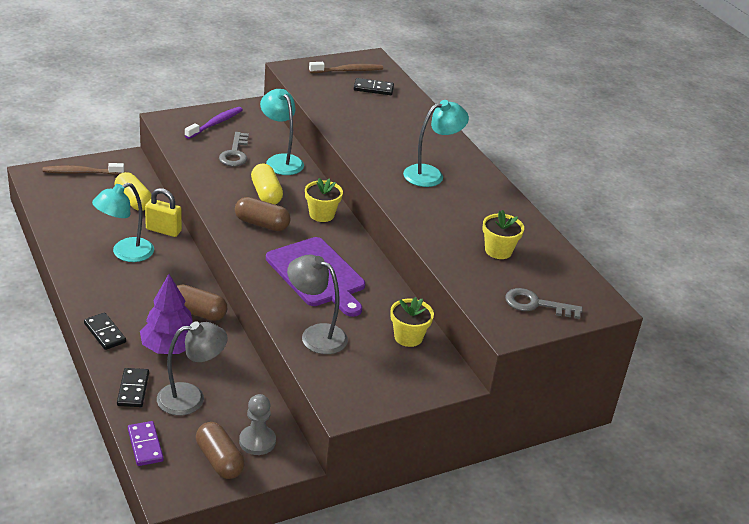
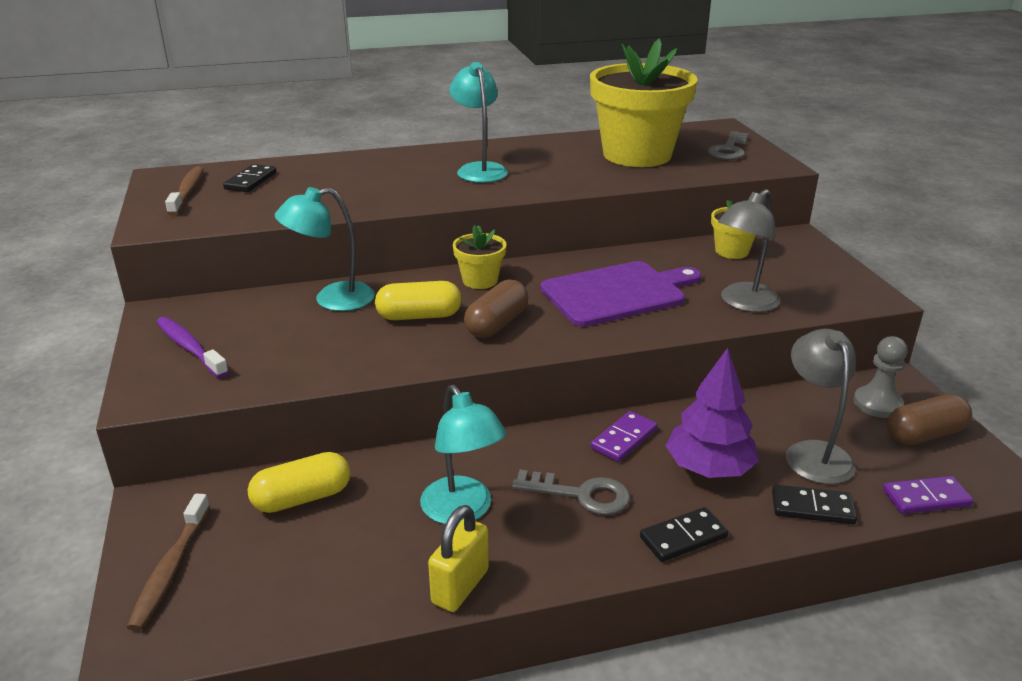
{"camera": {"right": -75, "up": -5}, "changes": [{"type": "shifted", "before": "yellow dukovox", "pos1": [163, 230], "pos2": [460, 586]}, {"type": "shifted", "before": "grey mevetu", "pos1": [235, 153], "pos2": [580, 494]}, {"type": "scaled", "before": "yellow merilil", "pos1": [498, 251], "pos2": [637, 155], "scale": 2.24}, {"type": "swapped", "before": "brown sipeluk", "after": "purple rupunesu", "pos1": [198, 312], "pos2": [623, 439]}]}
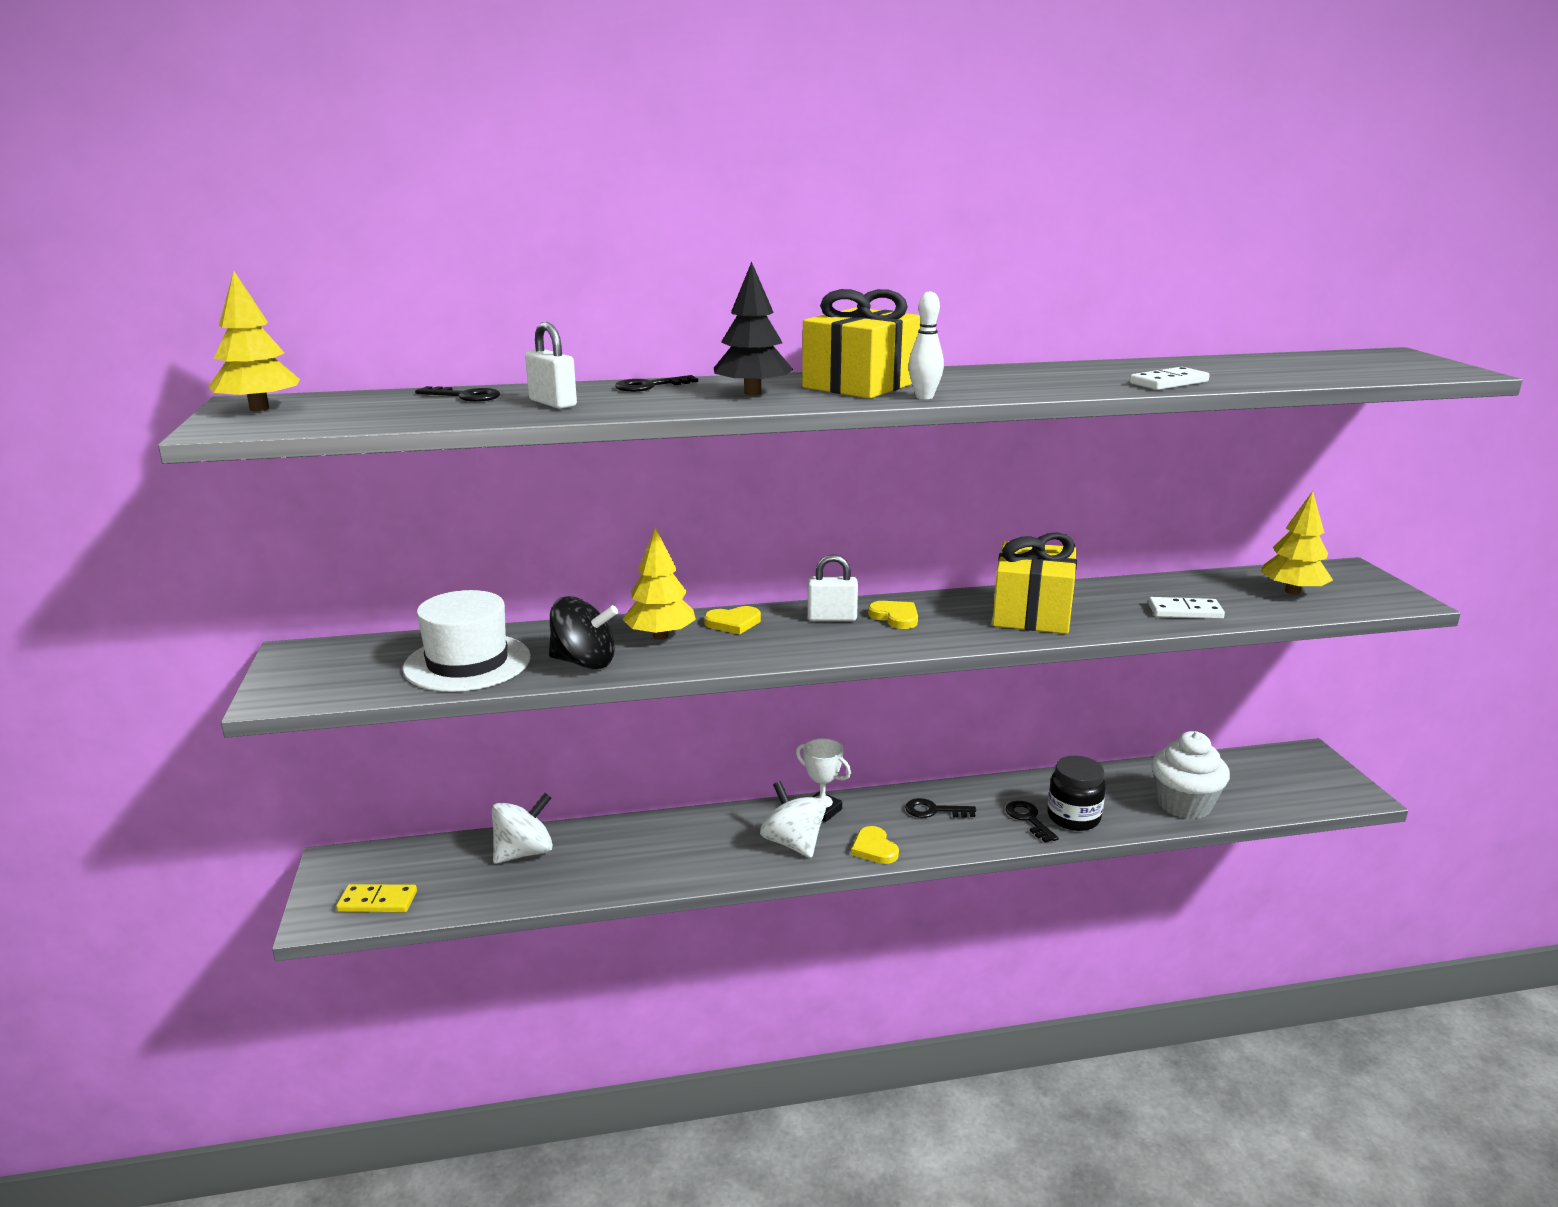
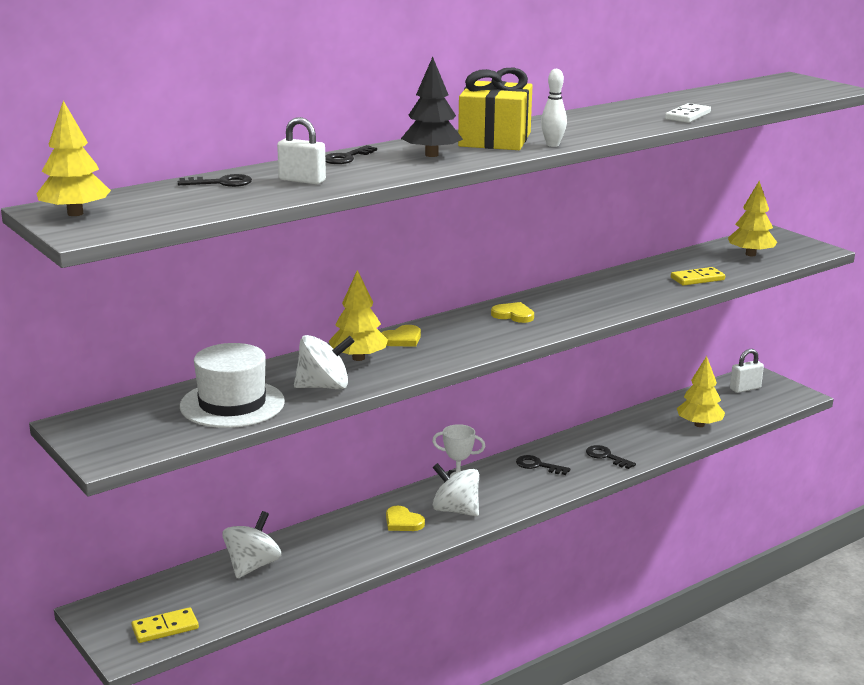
{"camera": {"right": -25, "up": 0}, "changes": [{"type": "repainted", "before": "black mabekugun", "after": "white mabekugun", "pos1": [584, 662], "pos2": [324, 386]}, {"type": "shifted", "before": "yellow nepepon", "pos1": [874, 848], "pos2": [403, 522]}, {"type": "rotated", "before": "black mevetu", "pos1": [934, 810], "pos2": [538, 466], "turn": 45}, {"type": "repainted", "before": "white rupunesu", "after": "yellow rupunesu", "pos1": [1185, 611], "pos2": [697, 279]}, {"type": "swapped", "before": "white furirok", "after": "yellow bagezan", "pos1": [1184, 804], "pos2": [699, 424]}, {"type": "shifted", "before": "white dukovox", "pos1": [832, 618], "pos2": [745, 388]}, {"type": "gone", "before": "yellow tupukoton", "pos1": [1032, 613]}, {"type": "gone", "before": "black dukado", "pos1": [1073, 818]}]}
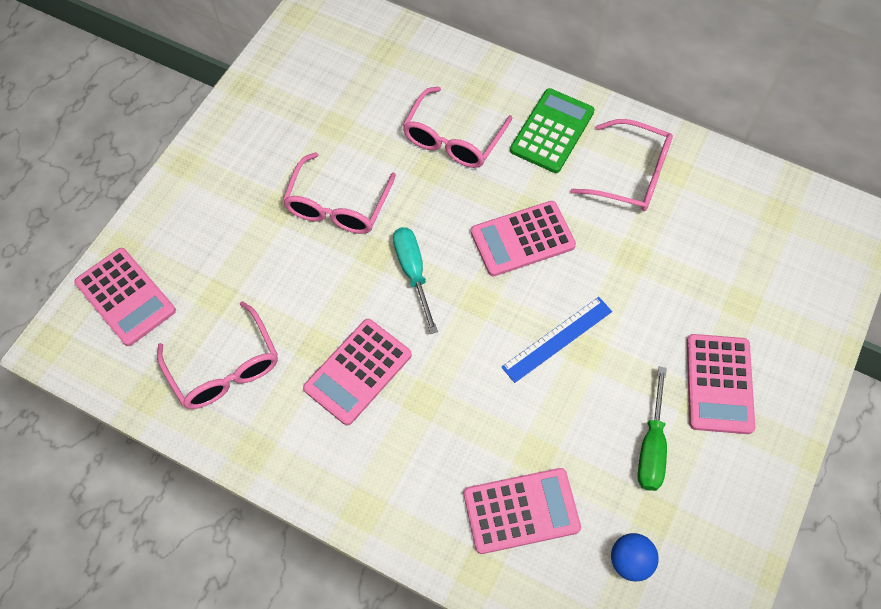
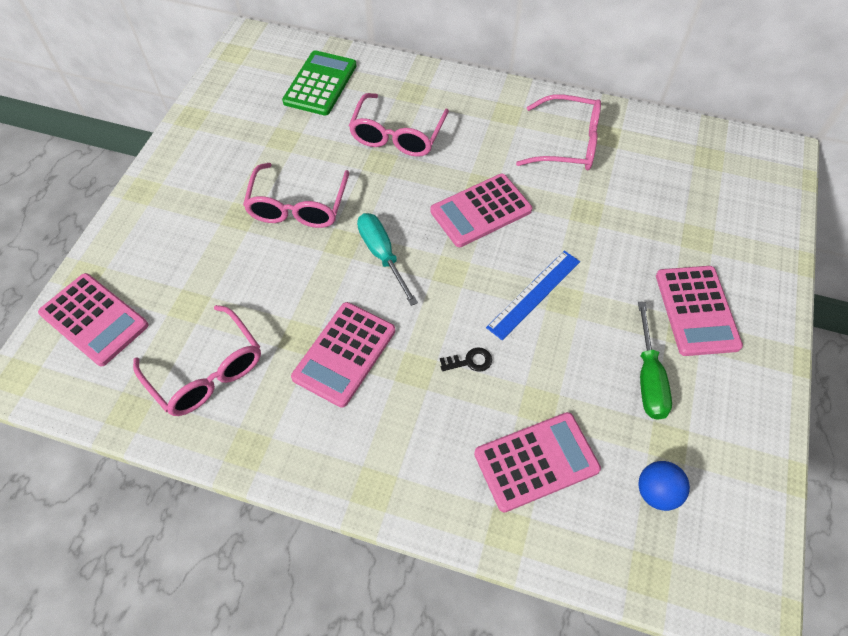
{"camera": {"right": -10, "up": -5}, "changes": [{"type": "shifted", "before": "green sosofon", "pos1": [552, 131], "pos2": [320, 84]}, {"type": "new", "after": "black mevetu", "pos2": [470, 361]}]}
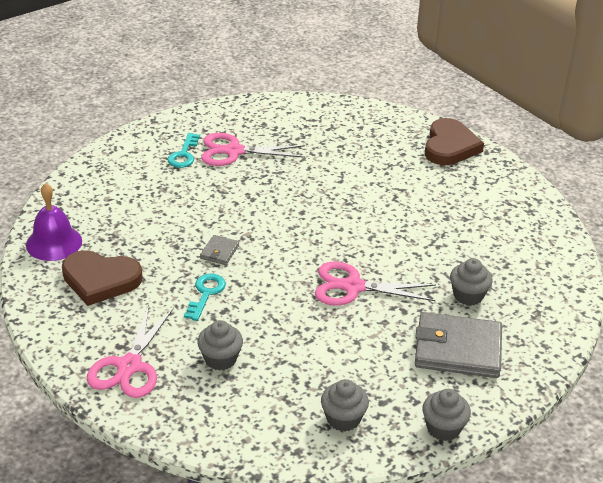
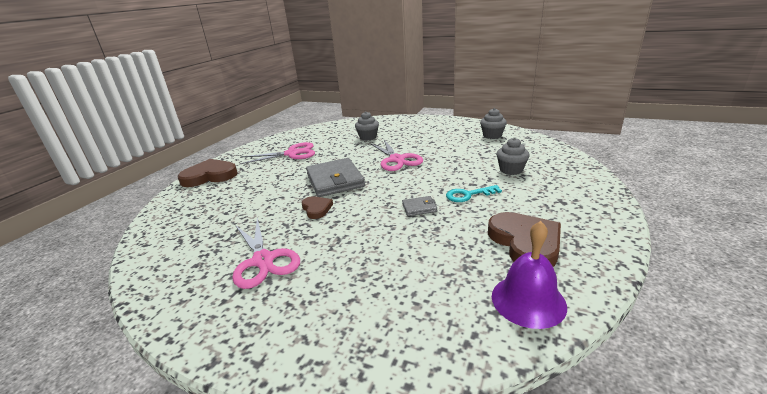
{"camera": {"right": -115, "up": -10}, "changes": [{"type": "shifted", "before": "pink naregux", "pos1": [129, 366], "pos2": [292, 154]}, {"type": "new", "after": "brown nepepon", "pos2": [316, 209]}, {"type": "shifted", "before": "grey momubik", "pos1": [458, 349], "pos2": [335, 180]}, {"type": "gone", "before": "turquoise mevetu", "pos1": [184, 154]}, {"type": "gone", "before": "grey furirok", "pos1": [443, 428]}]}
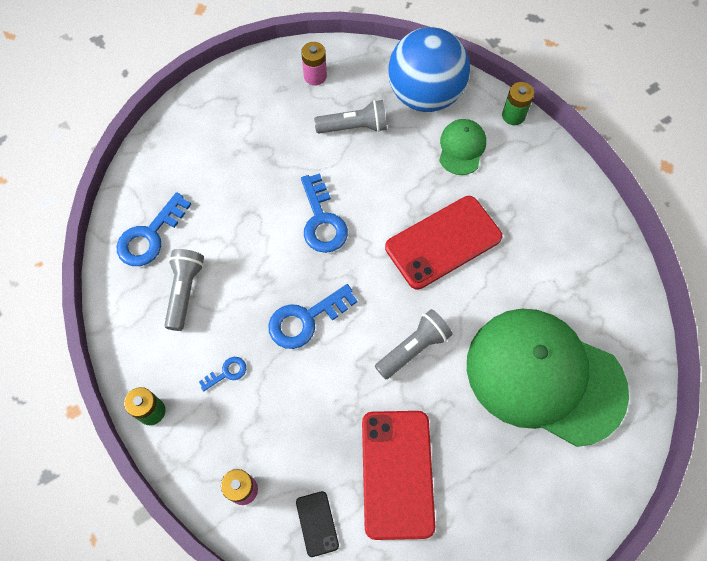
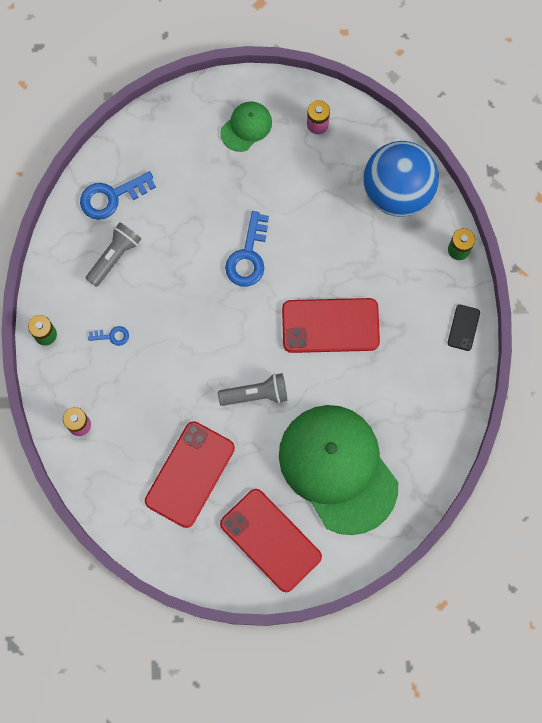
{"camera": {"right": 30, "up": 10}, "changes": [{"type": "shifted", "before": "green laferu", "pos1": [461, 148], "pos2": [246, 127]}, {"type": "new", "after": "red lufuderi", "pos2": [271, 540]}, {"type": "shifted", "before": "black lufuderi", "pos1": [317, 523], "pos2": [463, 327]}, {"type": "gone", "before": "blue mevetu", "pos1": [305, 320]}, {"type": "gone", "before": "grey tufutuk", "pos1": [354, 127]}]}
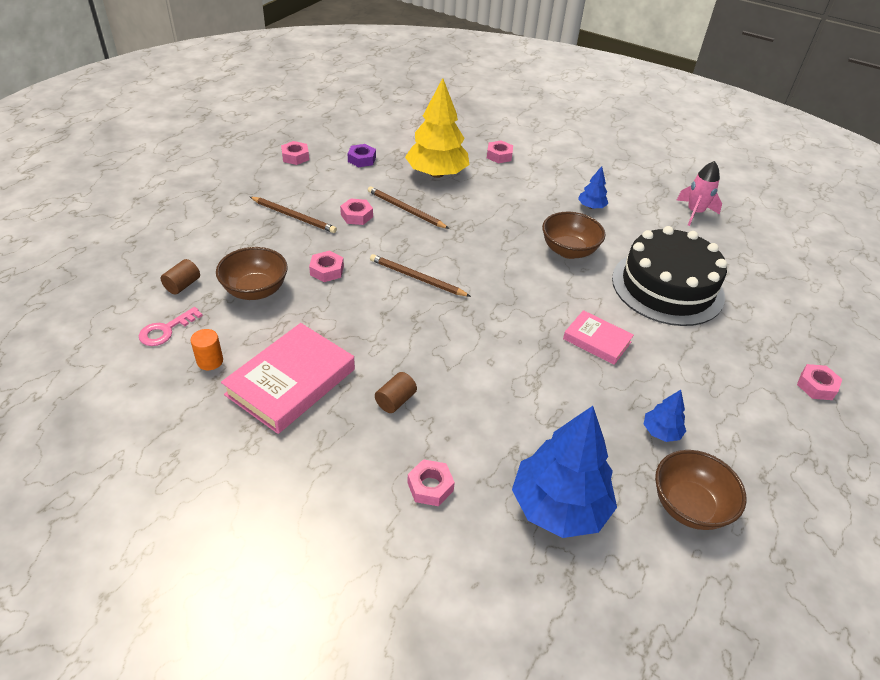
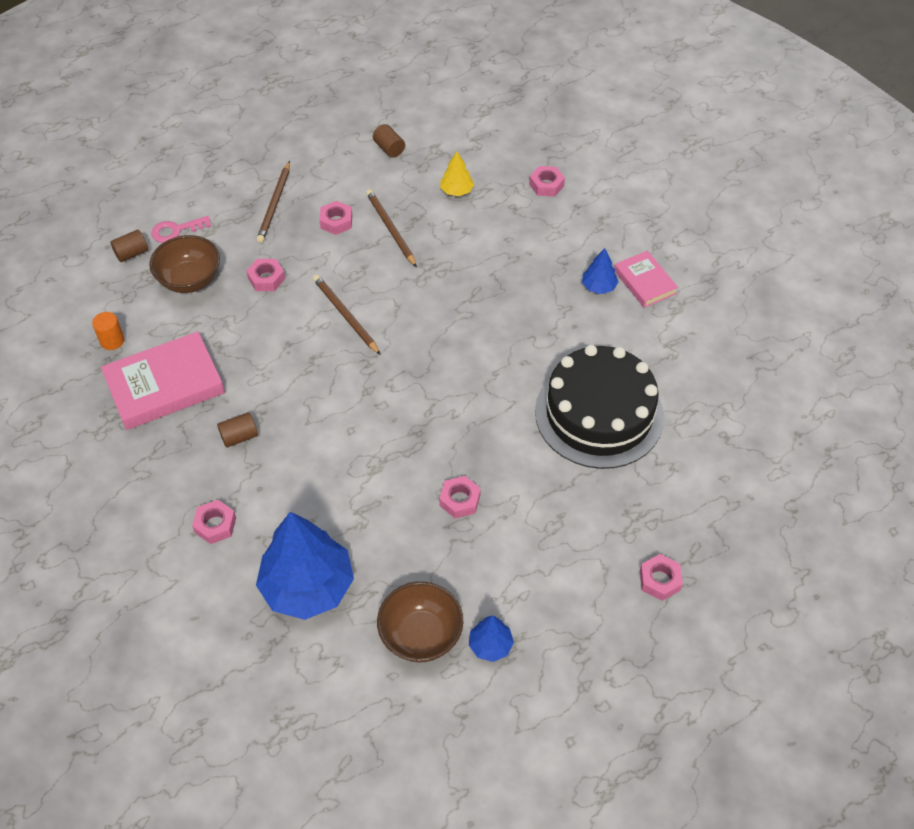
{"camera": {"right": 30, "up": 10}, "changes": [{"type": "shifted", "before": "pink mevetu", "pos1": [165, 330], "pos2": [176, 231]}, {"type": "rotated", "before": "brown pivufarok", "pos1": [294, 216], "pos2": [274, 204], "turn": 45}, {"type": "swapped", "before": "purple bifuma", "after": "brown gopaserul", "pos1": [362, 159], "pos2": [389, 148]}, {"type": "shifted", "before": "pink bifuma", "pos1": [295, 157], "pos2": [460, 500]}, {"type": "scaled", "before": "yellow bagezan", "pos1": [436, 174], "pos2": [456, 191], "scale": 0.46}, {"type": "shifted", "before": "blue bagezan", "pos1": [661, 432], "pos2": [490, 645]}, {"type": "shifted", "before": "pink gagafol", "pos1": [597, 340], "pos2": [644, 282]}, {"type": "gone", "before": "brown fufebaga", "pos1": [568, 251]}, {"type": "gone", "before": "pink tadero", "pos1": [694, 213]}]}
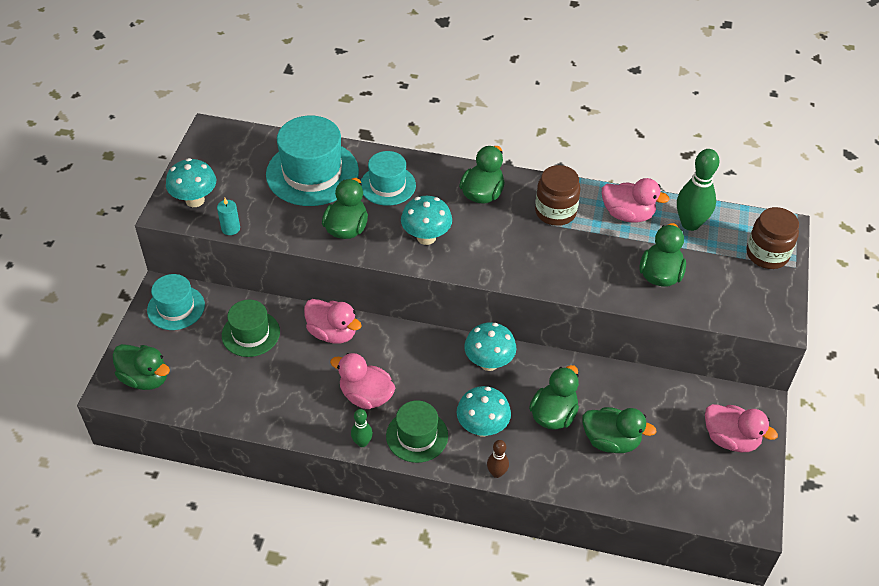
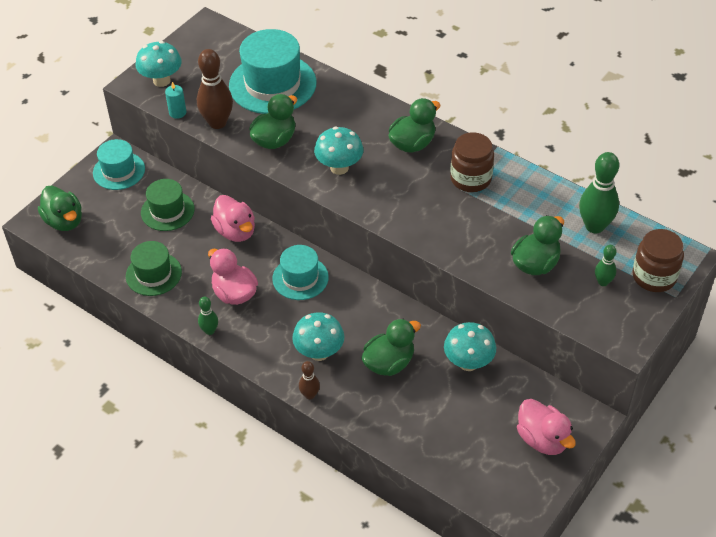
{"camera": {"right": 25, "up": 0}, "changes": [{"type": "shifted", "before": "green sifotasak", "pos1": [417, 436], "pos2": [153, 274]}, {"type": "new", "after": "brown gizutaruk", "pos2": [217, 123]}, {"type": "shifted", "before": "turquoise sifotasak", "pos1": [387, 185], "pos2": [300, 278]}, {"type": "shifted", "before": "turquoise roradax", "pos1": [489, 363], "pos2": [468, 363]}, {"type": "new", "after": "green gizutaruk", "pos2": [603, 282]}, {"type": "gone", "before": "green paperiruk", "pos1": [611, 441]}, {"type": "gone", "before": "pink paperiruk", "pos1": [627, 214]}]}
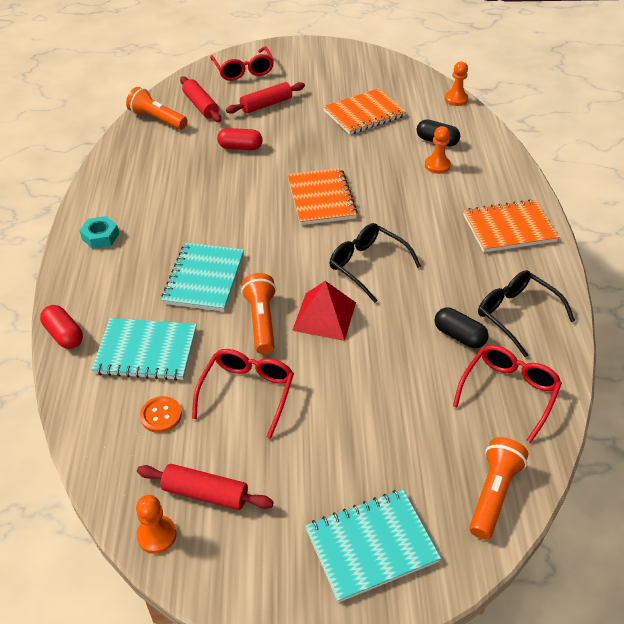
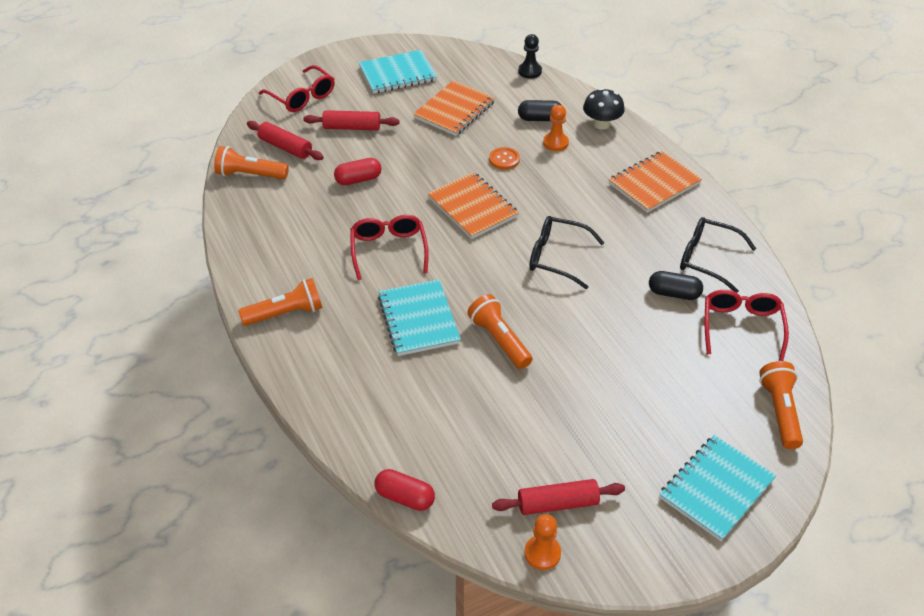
{"camera": {"right": -25, "up": 0}, "changes": [{"type": "swapped", "before": "turquoise bifuma", "after": "orange tufutuk", "pos1": [100, 236], "pos2": [286, 313]}, {"type": "rotated", "before": "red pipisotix", "pos1": [266, 105], "pos2": [352, 127], "turn": 60}, {"type": "shifted", "before": "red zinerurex", "pos1": [247, 393], "pos2": [389, 250]}, {"type": "shifted", "before": "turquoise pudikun", "pos1": [146, 351], "pos2": [397, 74]}, {"type": "shifted", "before": "red sipeluk", "pos1": [64, 335], "pos2": [405, 497]}, {"type": "shifted", "before": "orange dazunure", "pos1": [161, 415], "pos2": [504, 159]}, {"type": "repainted", "before": "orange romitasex", "after": "black romitasex", "pos1": [456, 99], "pos2": [529, 71]}, {"type": "new", "after": "black roradax", "pos2": [601, 124]}, {"type": "gone", "before": "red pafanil", "pos1": [324, 316]}]}
